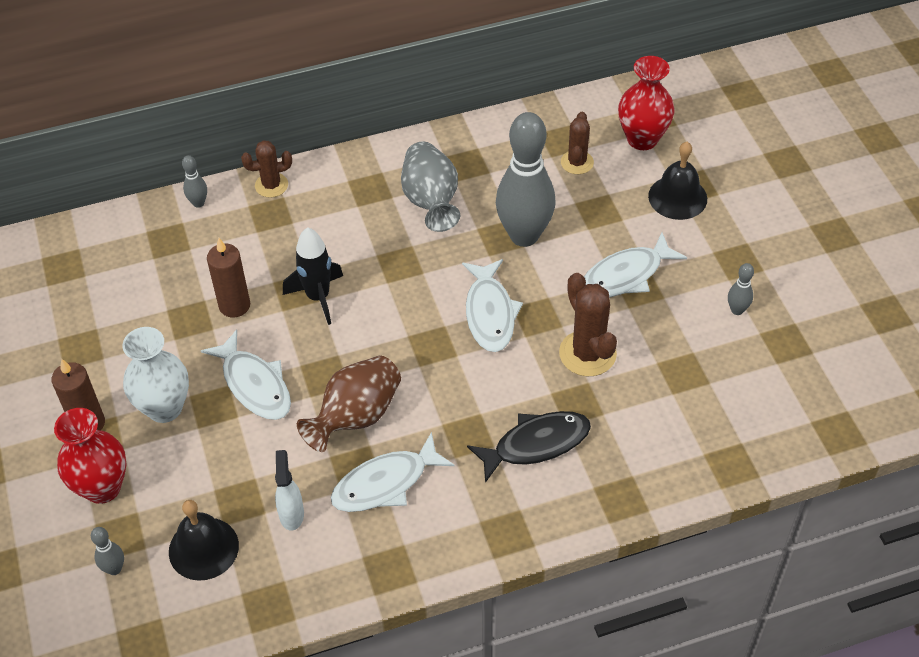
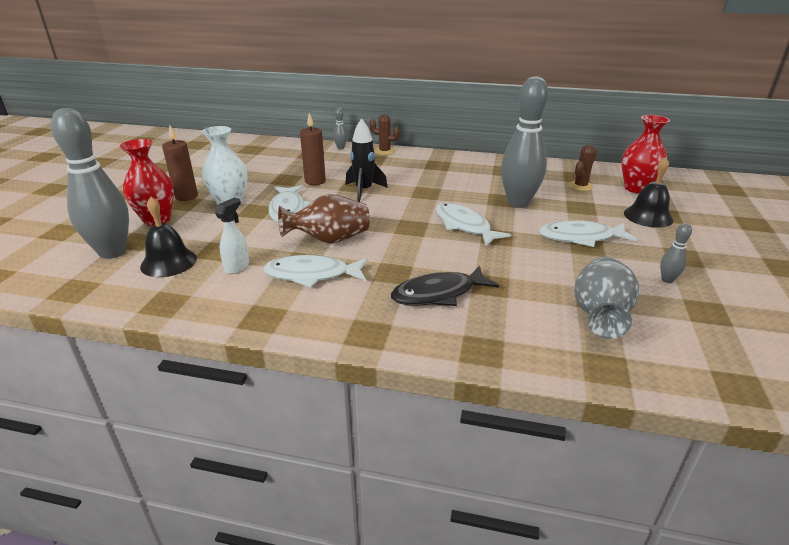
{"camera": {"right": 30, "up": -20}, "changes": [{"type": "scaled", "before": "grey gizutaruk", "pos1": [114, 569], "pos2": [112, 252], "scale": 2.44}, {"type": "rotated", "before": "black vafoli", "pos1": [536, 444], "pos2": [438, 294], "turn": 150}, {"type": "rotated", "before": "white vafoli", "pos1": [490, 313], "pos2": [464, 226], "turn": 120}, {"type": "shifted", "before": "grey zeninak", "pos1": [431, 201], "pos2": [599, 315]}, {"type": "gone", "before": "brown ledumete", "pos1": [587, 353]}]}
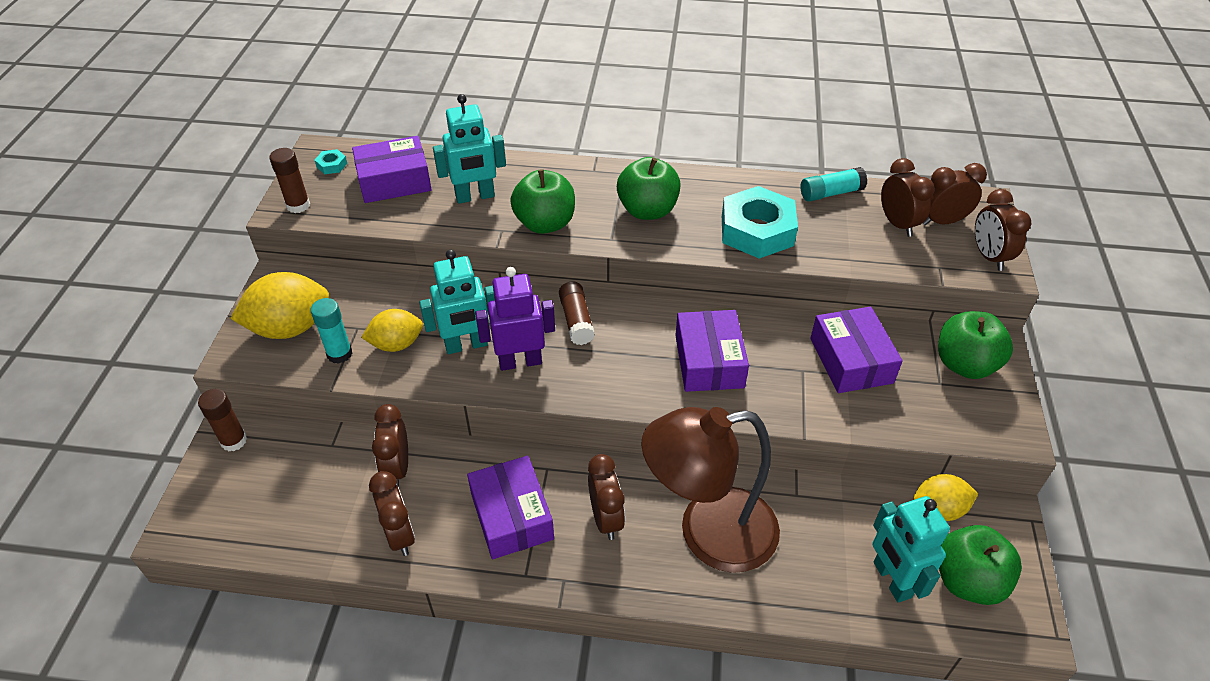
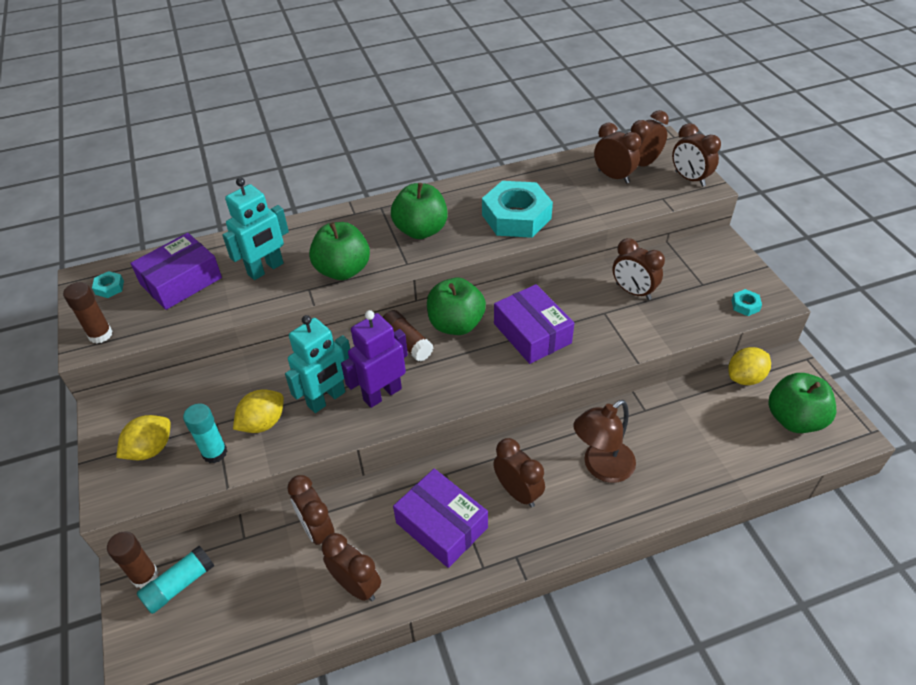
{"camera": {"right": -25, "up": 0}, "changes": [{"type": "scaled", "before": "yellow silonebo", "pos1": [290, 328], "pos2": [150, 449], "scale": 0.64}, {"type": "shifted", "before": "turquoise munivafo", "pos1": [830, 193], "pos2": [179, 585]}, {"type": "shifted", "before": "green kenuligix", "pos1": [964, 364], "pos2": [456, 324]}, {"type": "scaled", "before": "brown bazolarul", "pos1": [708, 533], "pos2": [601, 467], "scale": 0.61}, {"type": "swapped", "before": "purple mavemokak", "after": "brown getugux", "pos1": [851, 360], "pos2": [633, 292]}, {"type": "new", "after": "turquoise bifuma", "pos2": [745, 305]}, {"type": "gone", "before": "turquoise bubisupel", "pos1": [891, 580]}]}
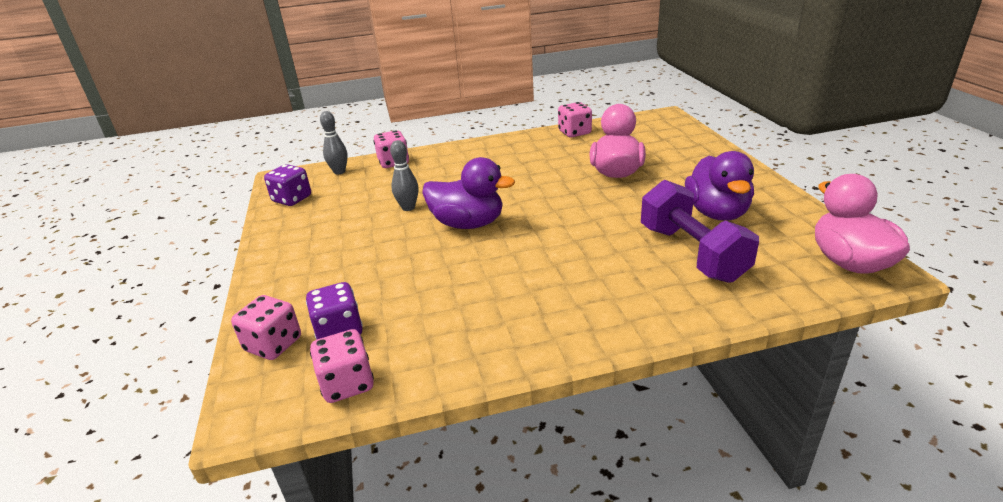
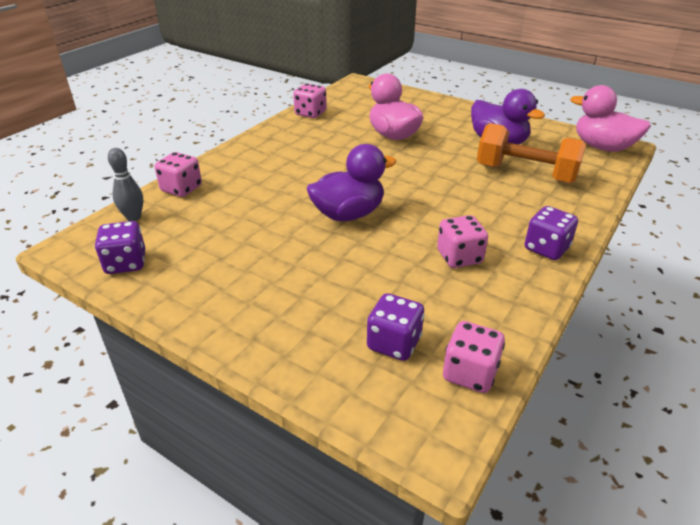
{"camera": {"right": -45, "up": 5}, "changes": [{"type": "shifted", "before": "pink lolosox", "pos1": [273, 344], "pos2": [459, 257]}, {"type": "repainted", "before": "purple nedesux", "after": "orange nedesux", "pos1": [691, 253], "pos2": [525, 174]}, {"type": "new", "after": "purple lolosox", "pos2": [546, 248]}, {"type": "gone", "before": "grey gizutaruk", "pos1": [408, 207]}]}
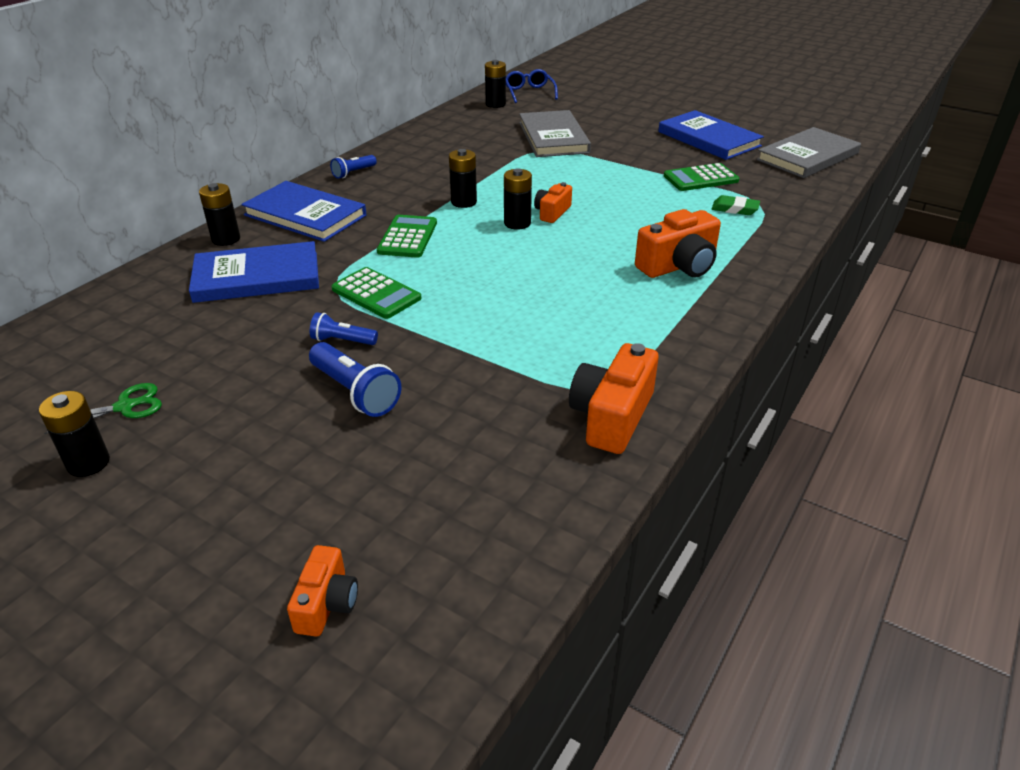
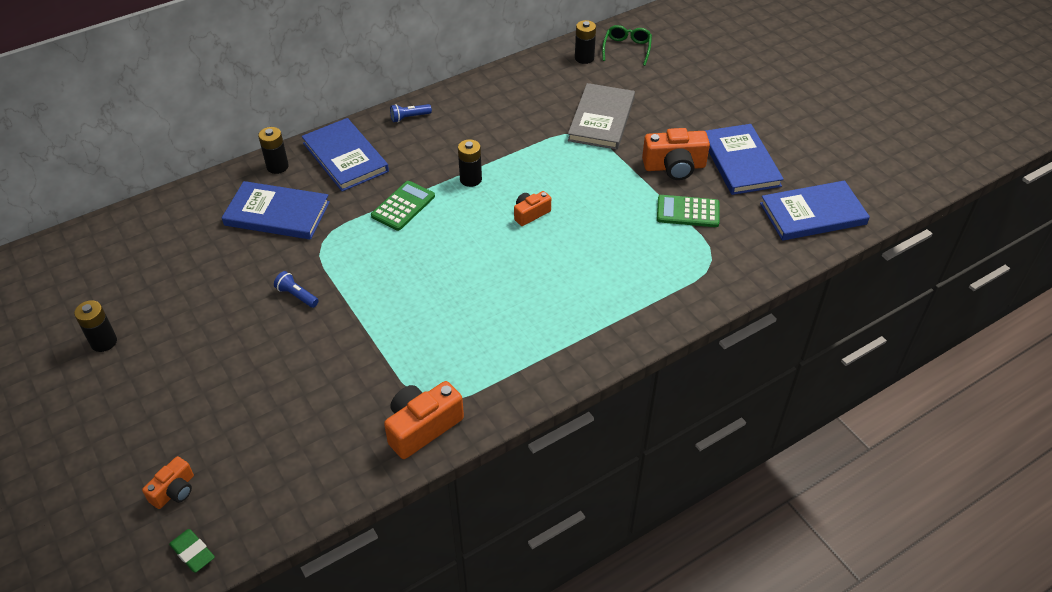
{"camera": {"right": 25, "up": 10}, "changes": [{"type": "shifted", "before": "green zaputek", "pos1": [735, 209], "pos2": [193, 552]}, {"type": "repainted", "before": "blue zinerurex", "after": "green zinerurex", "pos1": [529, 92], "pos2": [627, 49]}, {"type": "shifted", "before": "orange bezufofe", "pos1": [679, 266], "pos2": [674, 167]}, {"type": "repainted", "before": "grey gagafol", "after": "blue gagafol", "pos1": [807, 156], "pos2": [813, 214]}, {"type": "gone", "before": "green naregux", "pos1": [126, 406]}, {"type": "gone", "before": "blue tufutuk", "pos1": [355, 392]}, {"type": "gone", "before": "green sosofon", "pos1": [376, 294]}, {"type": "gone", "before": "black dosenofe", "pos1": [517, 223]}]}
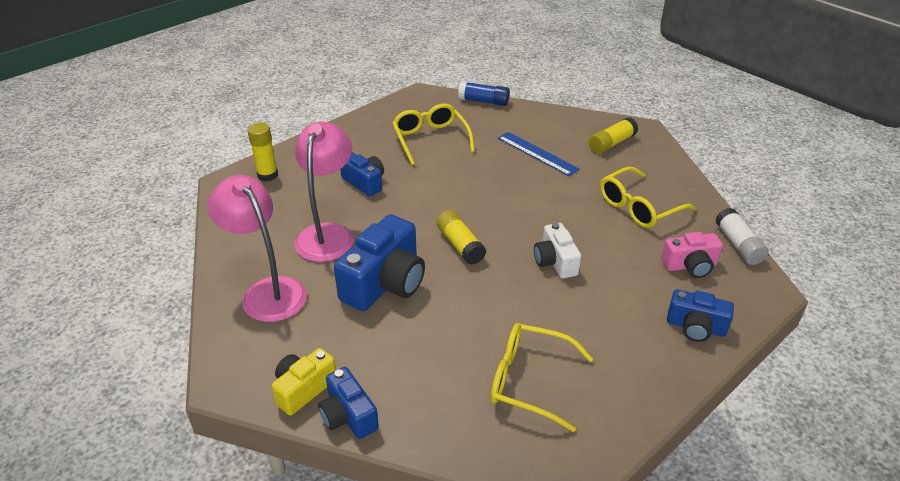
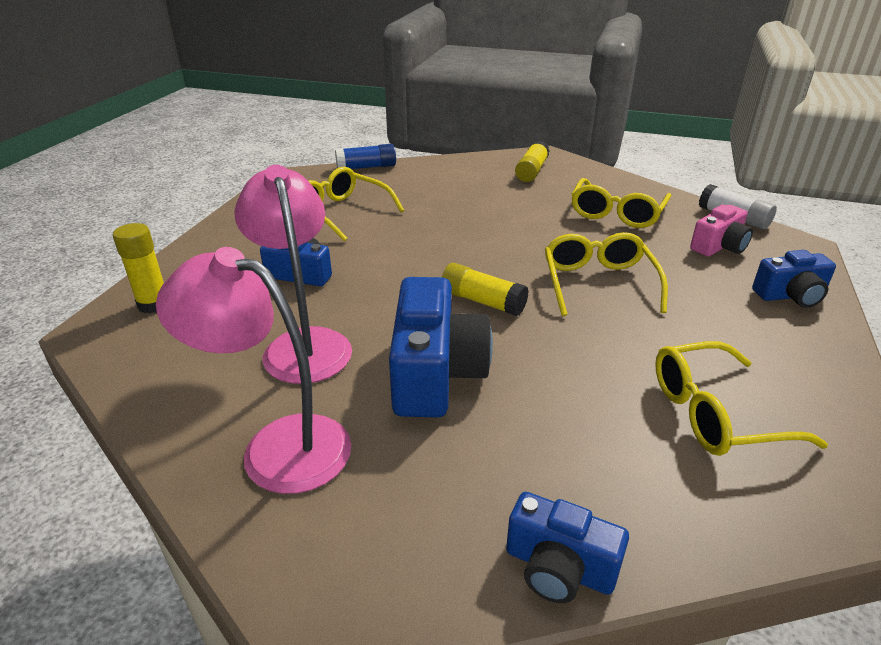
{"camera": {"right": -30, "up": -5}, "changes": [{"type": "swapped", "before": "white bezufofe", "after": "yellow zinerurex", "pos1": [555, 261], "pos2": [598, 284]}, {"type": "gone", "before": "yellow bezufofe", "pos1": [303, 389]}, {"type": "gone", "before": "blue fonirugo", "pos1": [537, 153]}]}
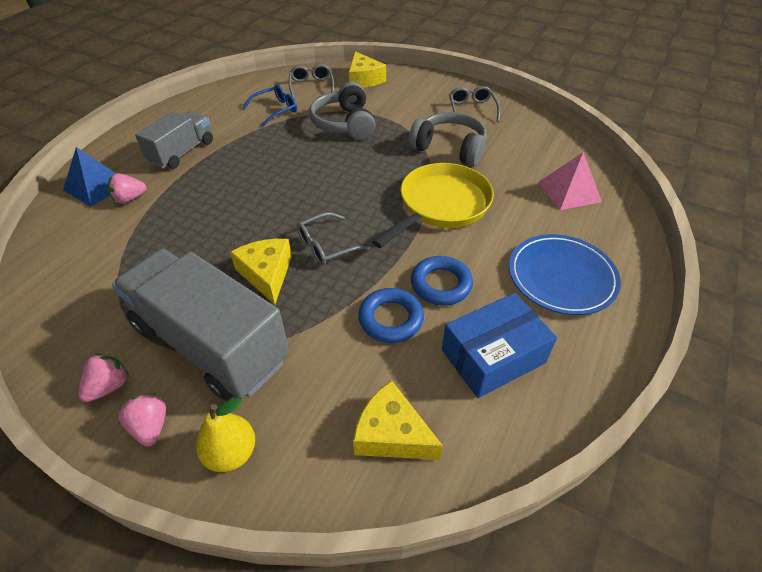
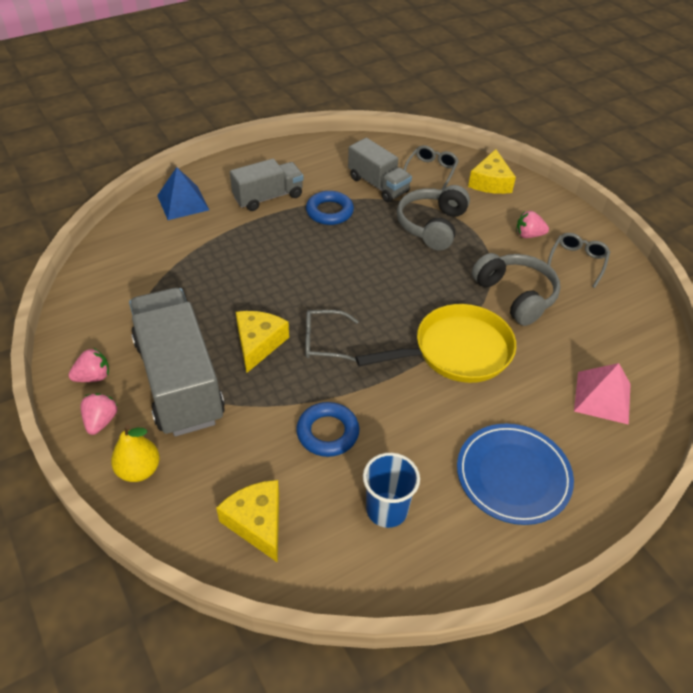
{"camera": {"right": 30, "up": 0}, "changes": [{"type": "shifted", "before": "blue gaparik", "pos1": [441, 284], "pos2": [329, 212]}, {"type": "swapped", "before": "blue zinerurex", "after": "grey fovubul", "pos1": [275, 110], "pos2": [378, 185]}, {"type": "swapped", "before": "blue mavemokak", "after": "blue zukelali", "pos1": [493, 356], "pos2": [386, 509]}, {"type": "shifted", "before": "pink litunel", "pos1": [129, 199], "pos2": [528, 235]}]}
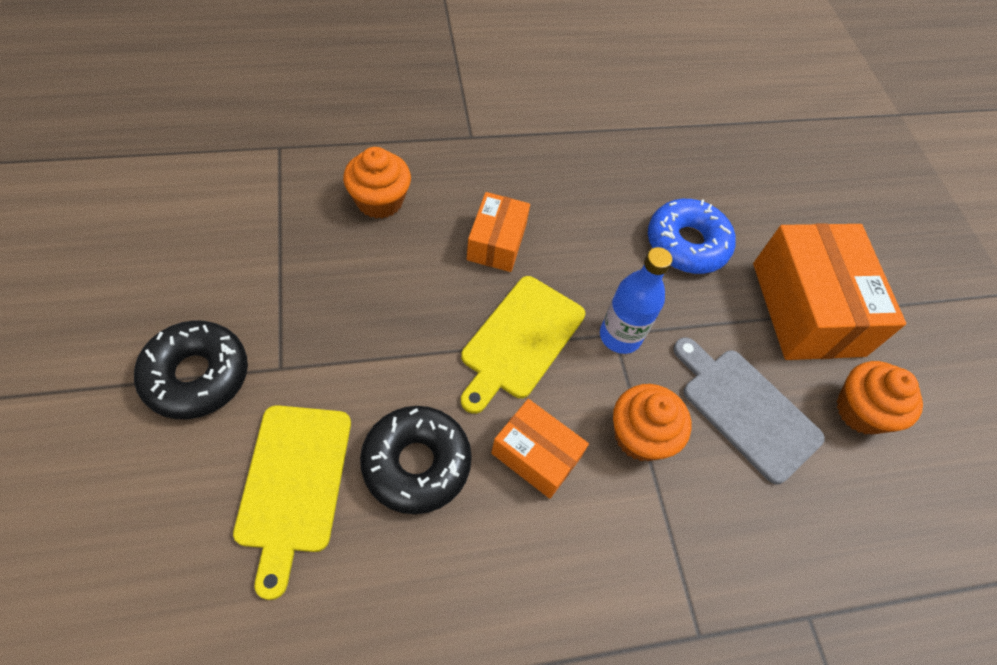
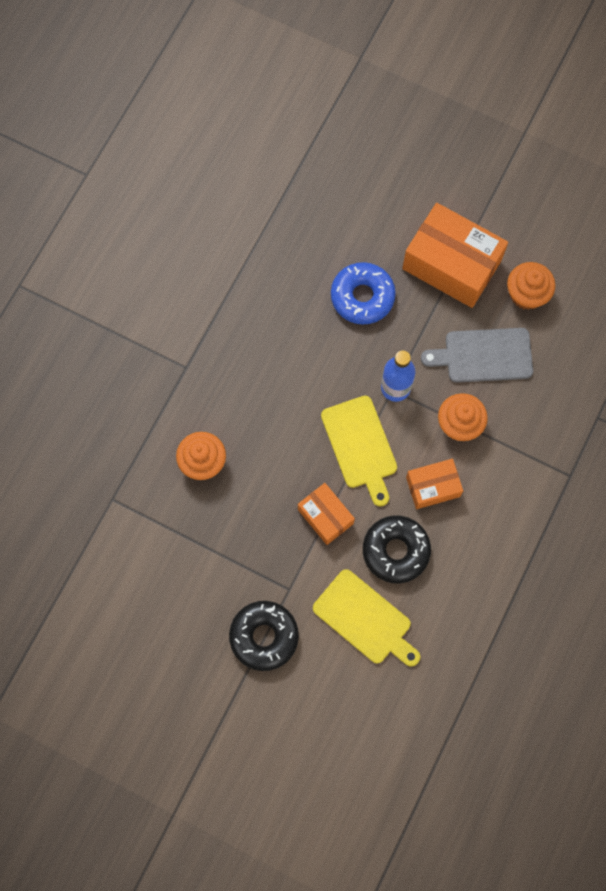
{"camera": {"right": -45, "up": 15}, "changes": [{"type": "shifted", "before": "orange mavemokak", "pos1": [497, 242], "pos2": [325, 516]}]}
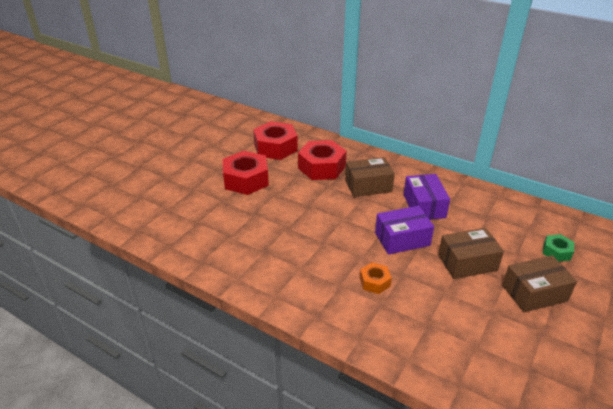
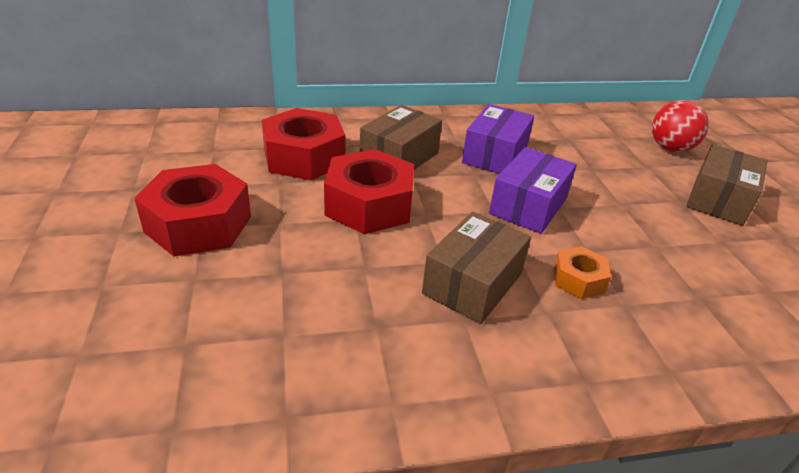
{"camera": {"right": -45, "up": 0}, "changes": [{"type": "shifted", "before": "red bifuma", "pos1": [275, 147], "pos2": [369, 205]}, {"type": "shifted", "before": "brown mavemokak", "pos1": [467, 262], "pos2": [472, 283]}, {"type": "rotated", "before": "purple mavemokak", "pos1": [424, 206], "pos2": [495, 155], "turn": 75}, {"type": "swapped", "before": "green bifuma", "after": "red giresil", "pos1": [556, 252], "pos2": [670, 149]}]}
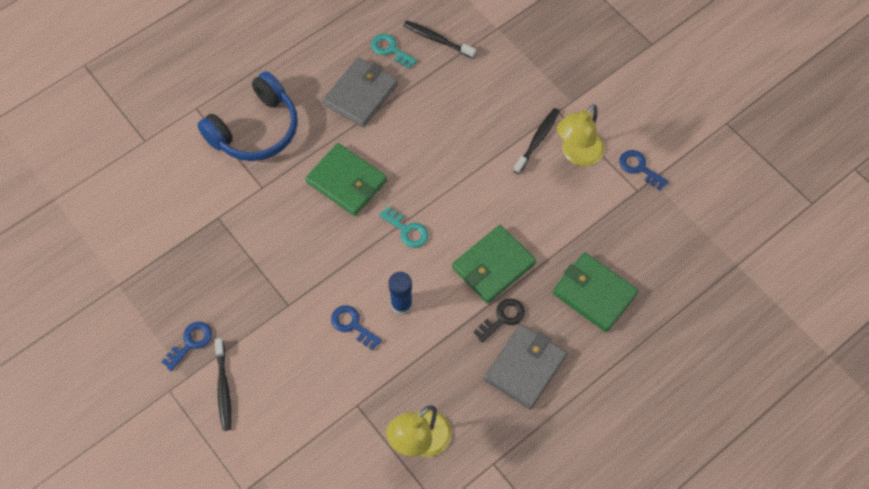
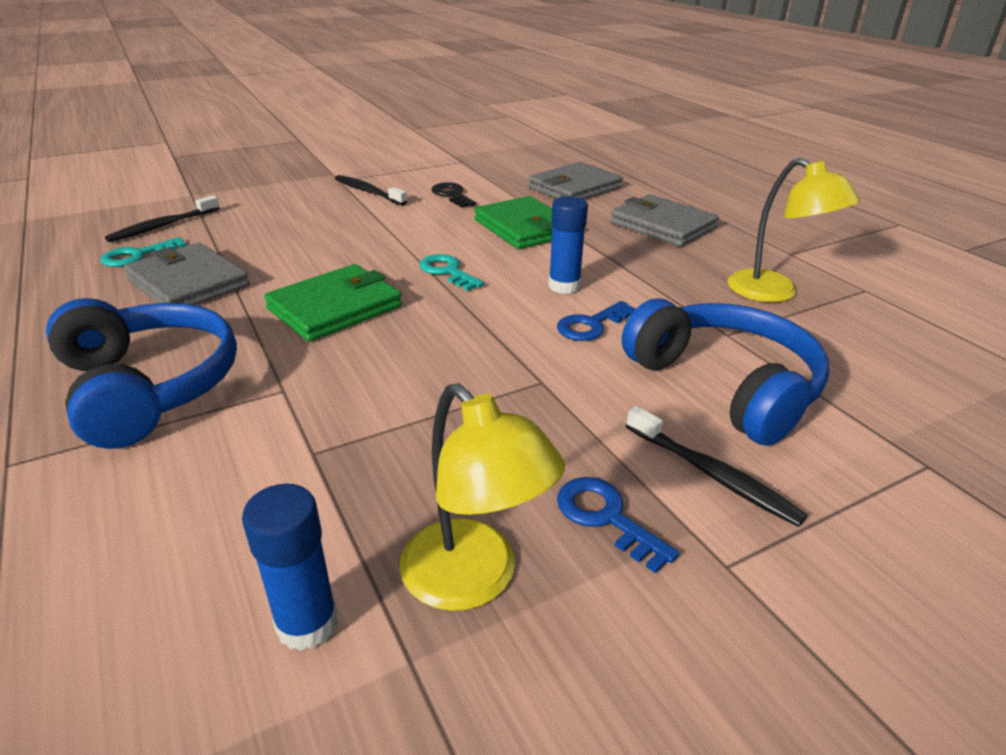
{"camera": {"right": -80, "up": -30}, "changes": [{"type": "new", "after": "blue munivafo", "pos2": [307, 623]}, {"type": "shifted", "before": "yellow bazolarul", "pos1": [577, 155], "pos2": [474, 580]}, {"type": "rotated", "before": "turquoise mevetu", "pos1": [407, 230], "pos2": [447, 272], "turn": -90}, {"type": "shifted", "before": "black mevetu", "pos1": [503, 318], "pos2": [452, 195]}, {"type": "repainted", "before": "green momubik", "after": "grey momubik", "pos1": [594, 294], "pos2": [574, 188]}, {"type": "new", "after": "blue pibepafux", "pos2": [725, 385]}, {"type": "rotated", "before": "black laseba", "pos1": [223, 388], "pos2": [712, 474], "turn": 45}, {"type": "gone", "before": "blue mevetu", "pos1": [639, 168]}]}
